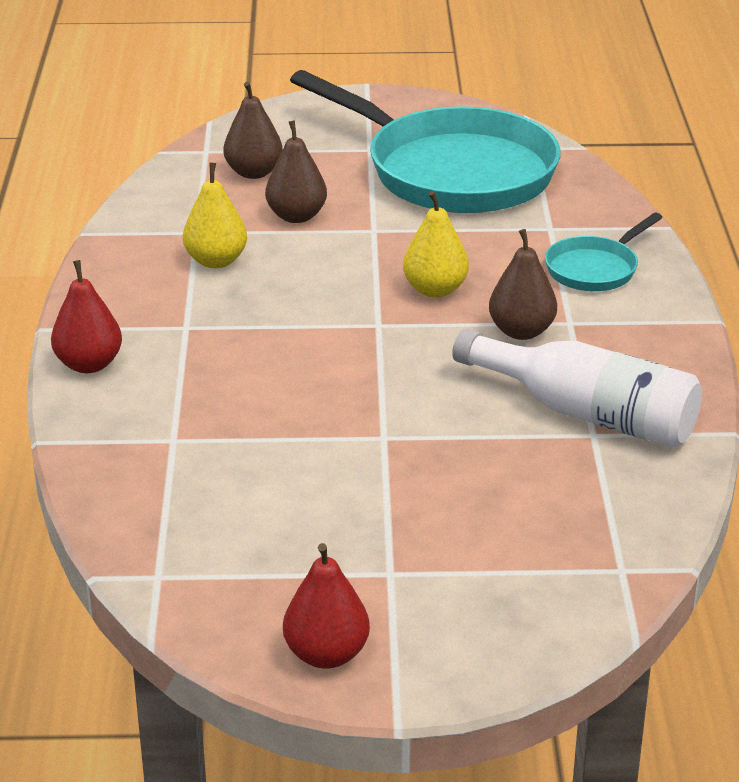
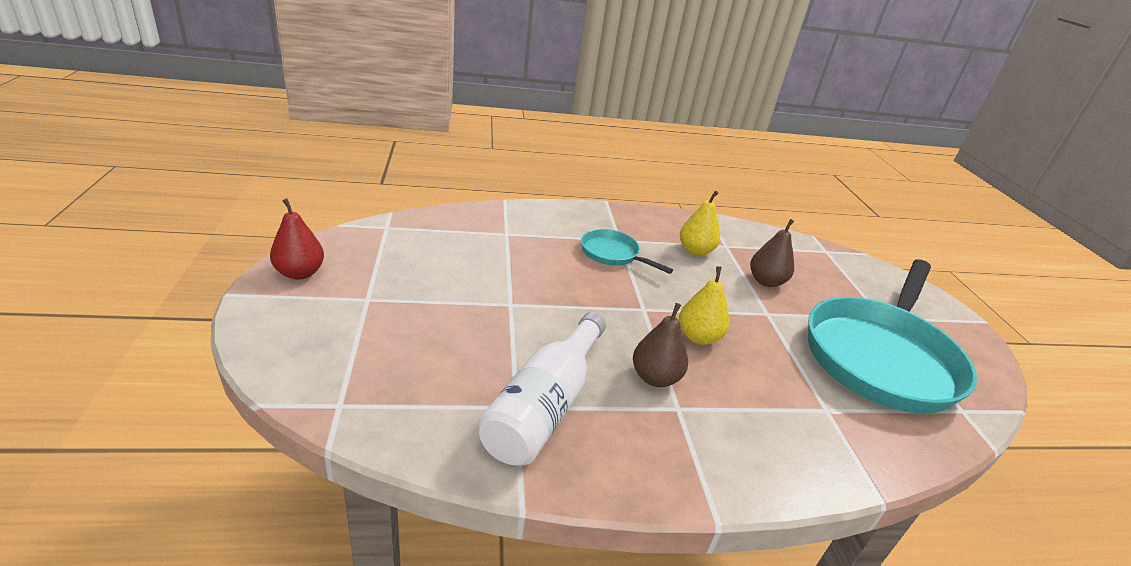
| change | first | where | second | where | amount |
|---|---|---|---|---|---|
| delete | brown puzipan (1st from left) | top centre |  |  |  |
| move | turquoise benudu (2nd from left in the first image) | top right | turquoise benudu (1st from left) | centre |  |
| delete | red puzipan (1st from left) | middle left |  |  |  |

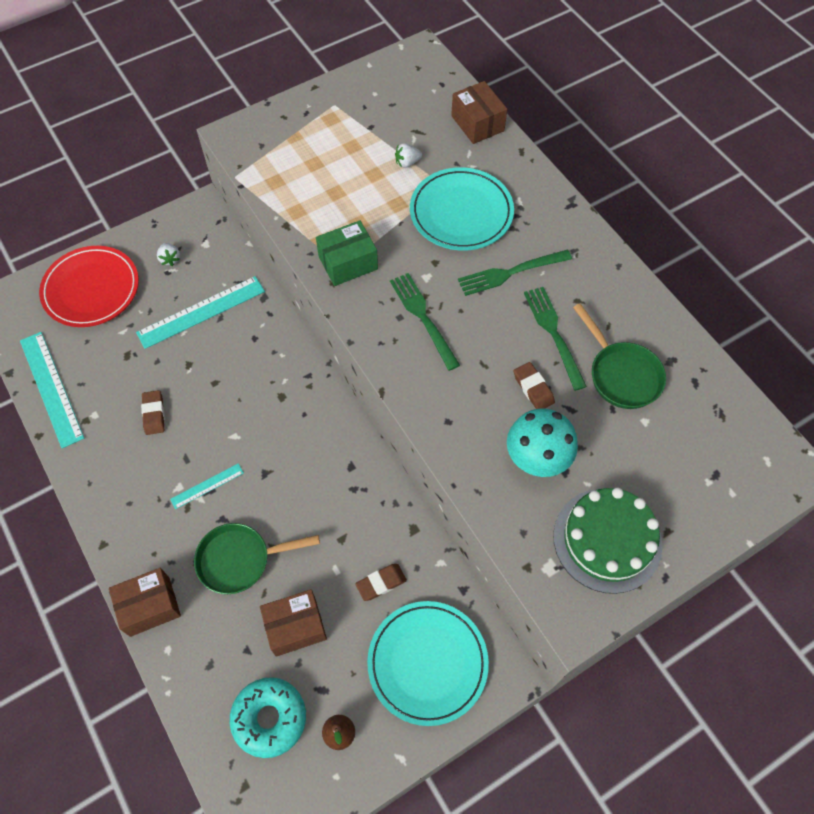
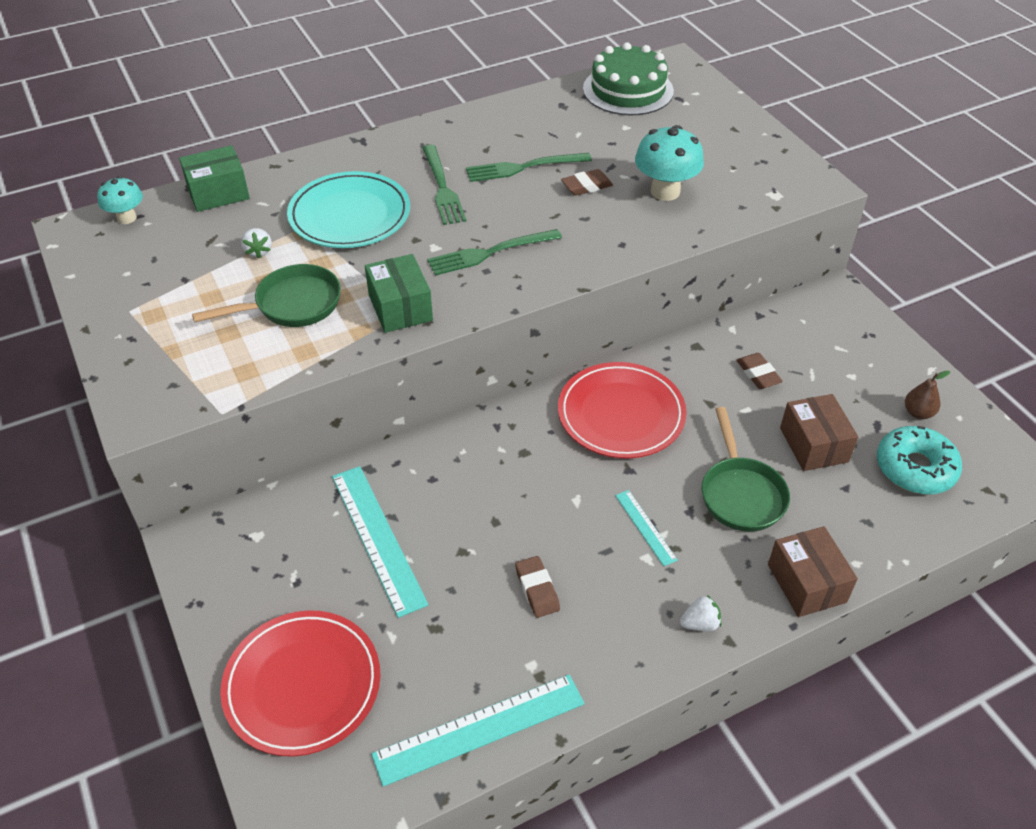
| change | first | where | second | where | amount |
|---|---|---|---|---|---|
| recolor | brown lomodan (3rd from left) | top centre | green lomodan (1st from left) | top left |  |
| move | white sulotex (1st from left in the first image) | top left | white sulotex (2nd from left) | bottom right |  |
| move | green benudu (2nd from left in the first image) | middle right | green benudu (1st from left) | middle left |  |
| rotate | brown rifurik (1st from left) | middle left |  | bottom centre | 75 degrees clockwise |
| move | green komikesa | middle right |  | top centre |  |
| delete | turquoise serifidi (1st from left) | bottom centre |  |  |  |
| insert |  |  | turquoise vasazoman (1st from left) | top left |  |
| insert |  |  | red serifidi (2nd from left) | centre |  |

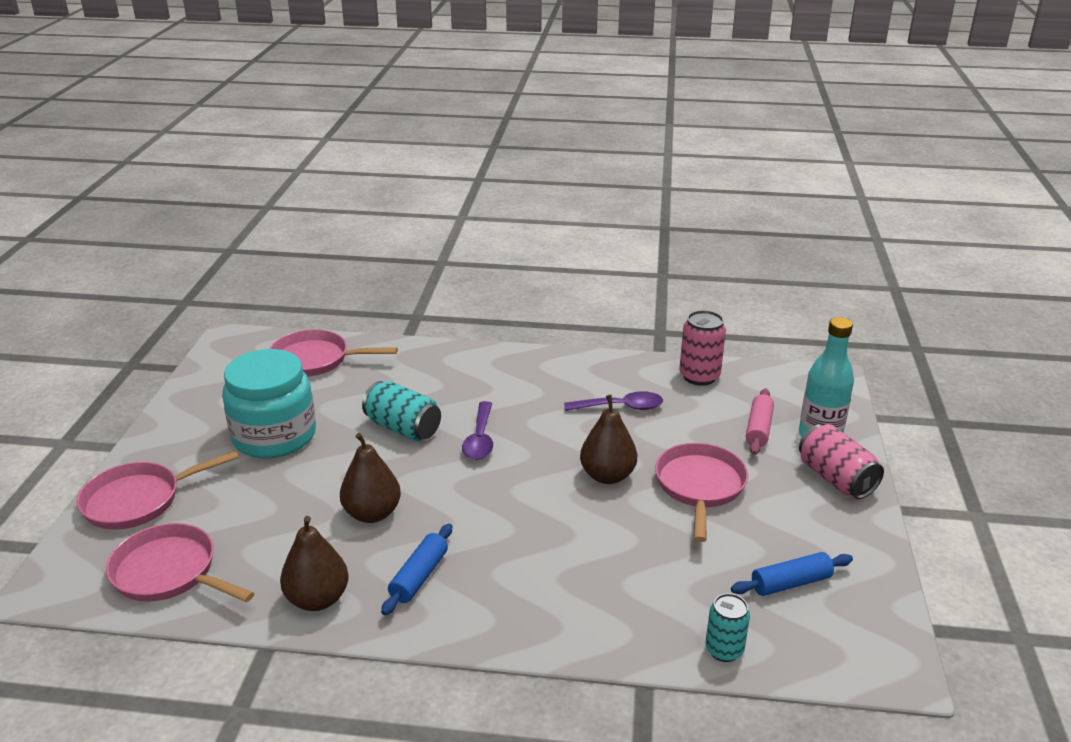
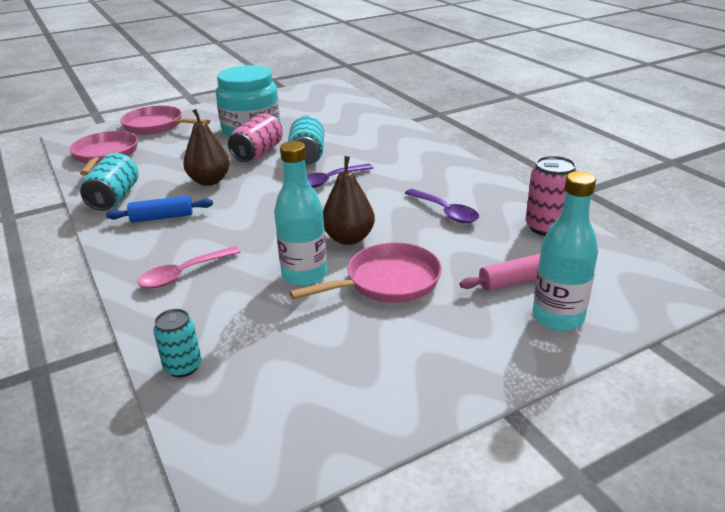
| change | first | where | second | where | amount |
|---|---|---|---|---|---|
| delete | pink benudu (3rd from left) | middle left |  |  |  |
| move | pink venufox (2nd from left in the first image) | middle right | pink venufox (1st from left) | top centre |  |
| replace | brown puzipan (1st from left) | bottom left | turquoise venufox (1st from left) | middle left |  |
| delete | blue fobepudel (2nd from left) | bottom right |  |  |  |
| insert |  |  | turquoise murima (1st from left) | centre |  |
| insert |  |  | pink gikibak | middle left |  |

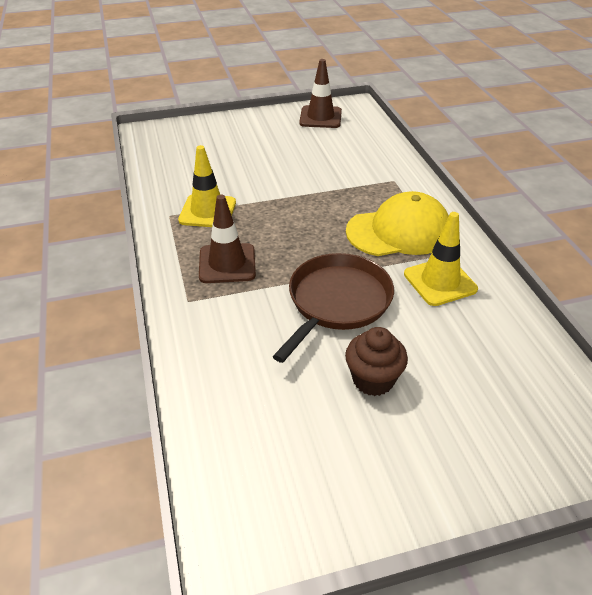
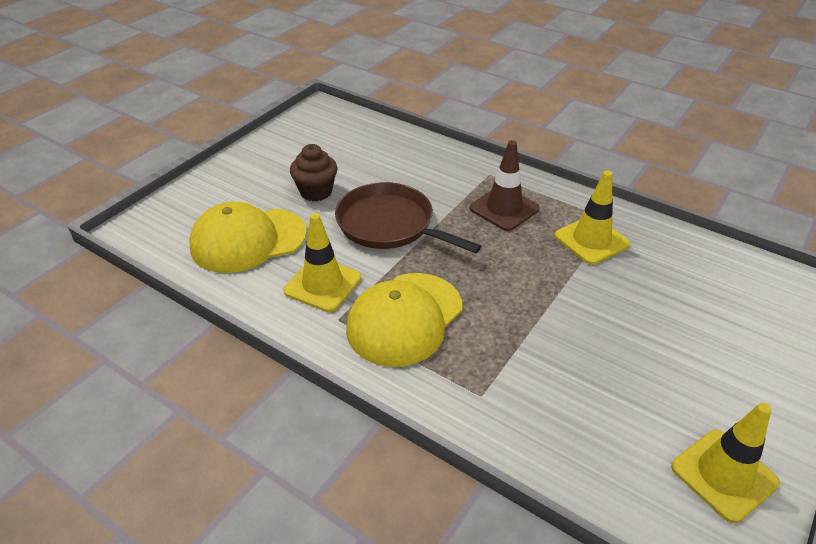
| change | first | where | second | where | amount |
|---|---|---|---|---|---|
| recolor | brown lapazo (2nd from left) | top centre | yellow lapazo (3rd from left) | bottom right |  |
| rotate | brown benudu | centre |  | centre | 135 degrees clockwise |
| insert |  |  | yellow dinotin (1st from left) | middle left |  |

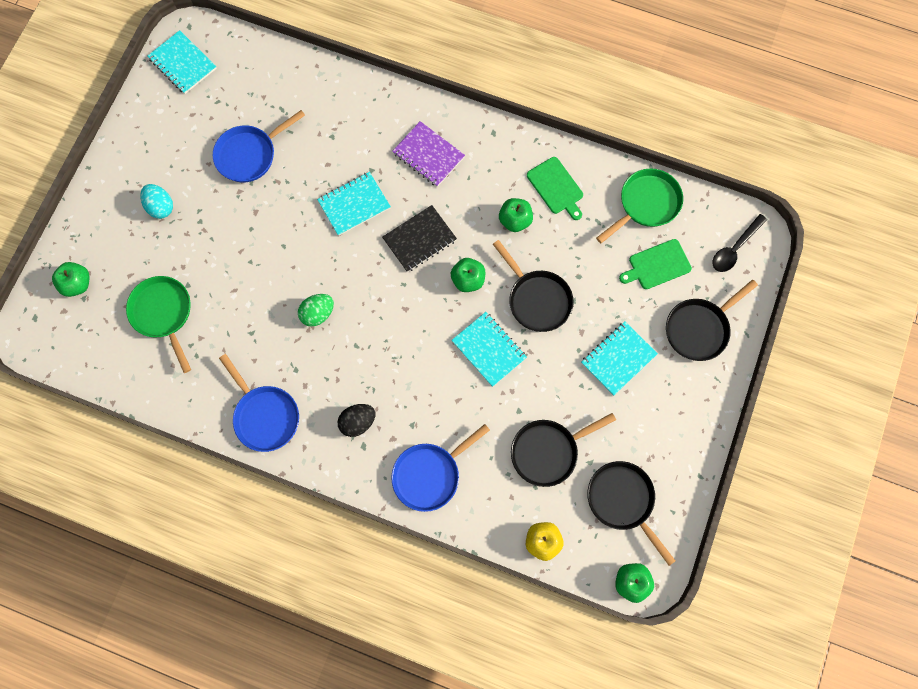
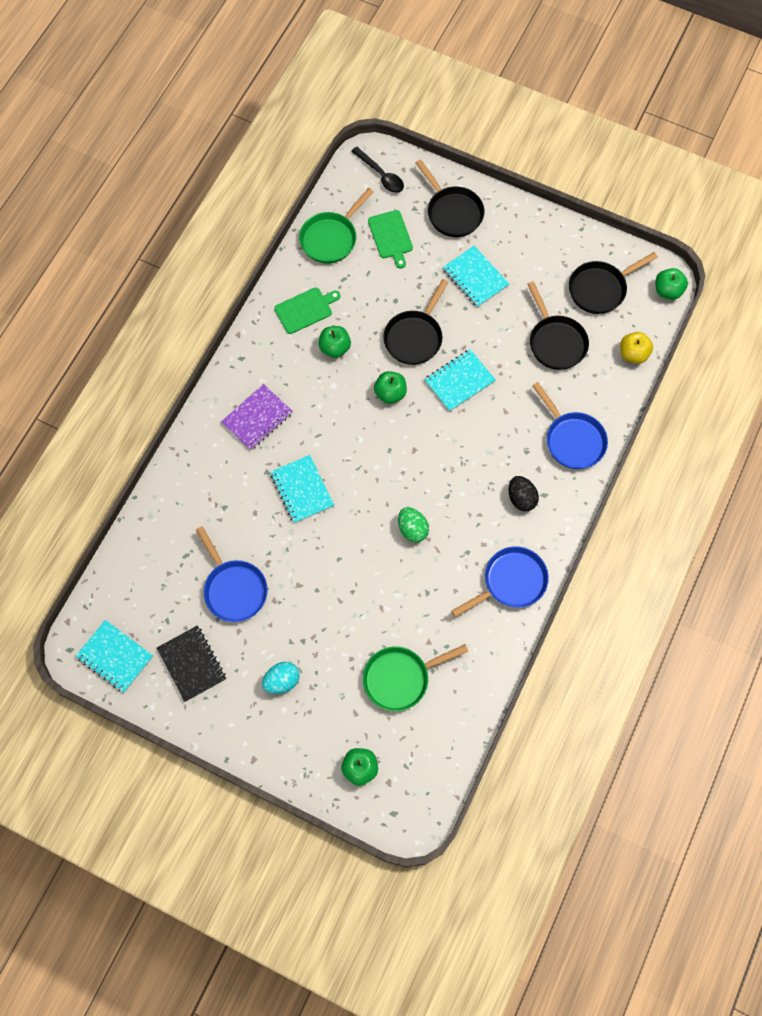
| change | first | where | second | where | amount |
|---|---|---|---|---|---|
| rotate | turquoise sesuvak (1st from left) | top left |  | middle left | 75 degrees clockwise |
| rotate | green benudu (2nd from left in the first image) | top right | green benudu (1st from left) | top centre | 105 degrees counterclockwise |
| move | black sesuvak | centre |  | middle left |  |
| rotate | black benudu (1st from left) | centre |  | top centre | 150 degrees clockwise |

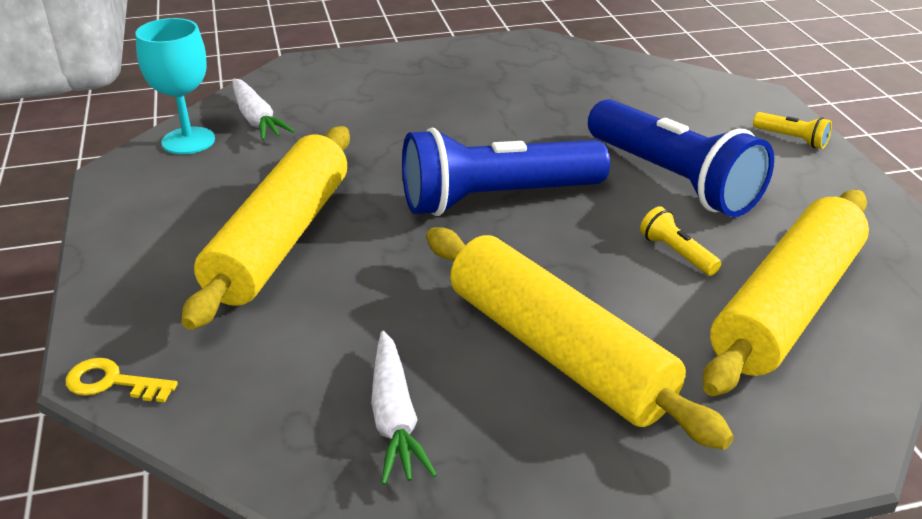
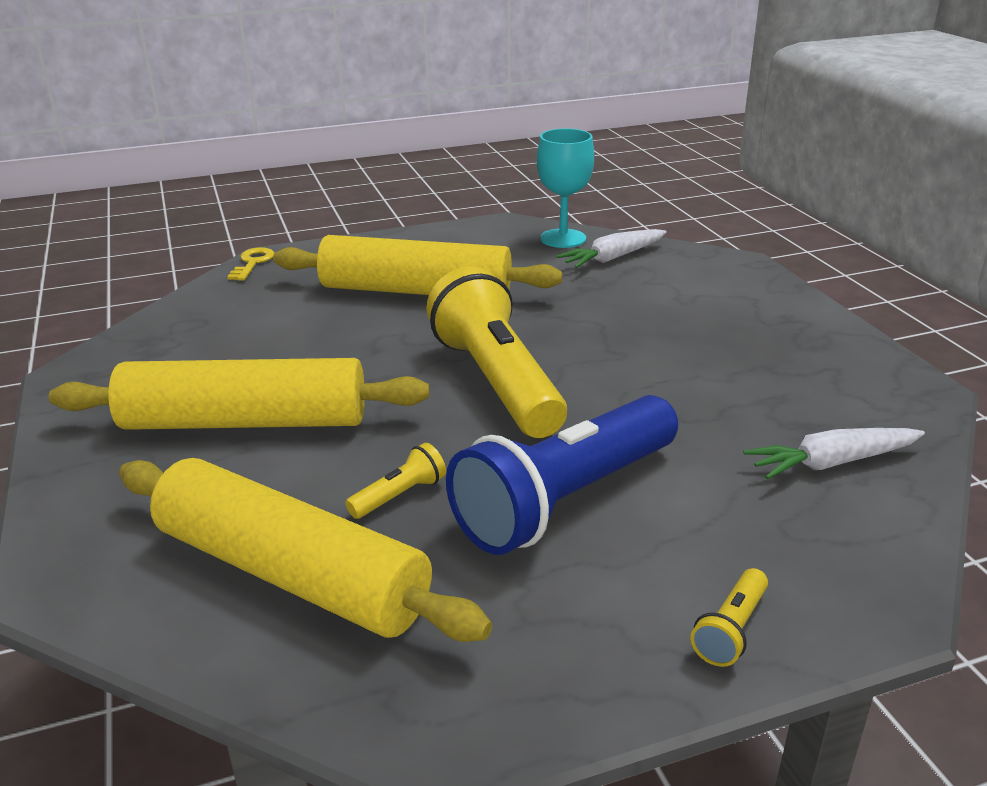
| change | first | where | second | where | amount |
|---|---|---|---|---|---|
| recolor | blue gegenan (1st from left) | top centre | yellow gegenan (2nd from left) | centre |  |
| rotate | yellow fobepudel (2nd from left in the first image) | centre | yellow fobepudel (1st from left) | middle left | 45 degrees clockwise |
| move | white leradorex (2nd from left) | bottom centre |  | middle right |  |

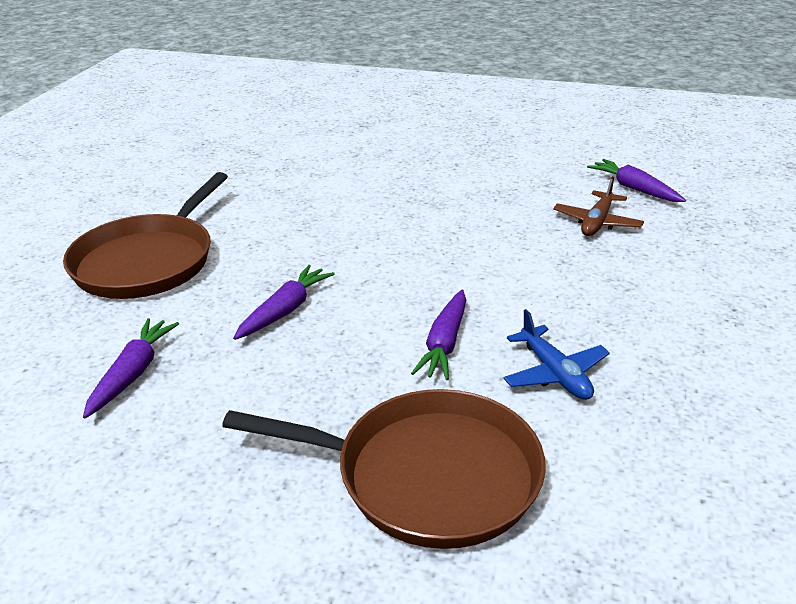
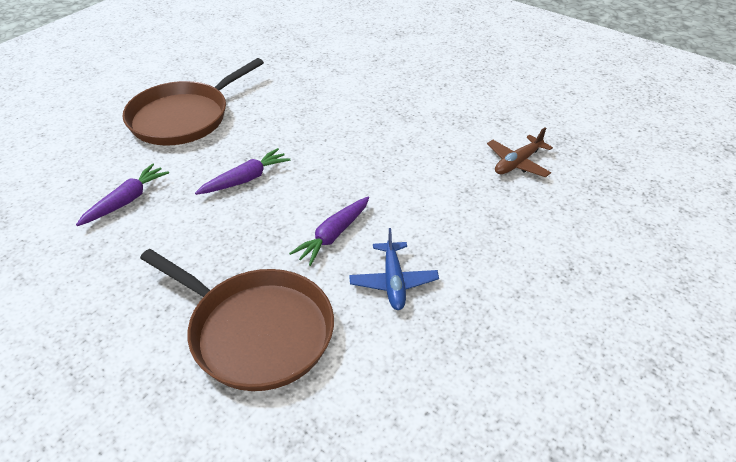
| change | first | where | second | where | amount |
|---|---|---|---|---|---|
| delete | purple leradorex (4th from left) | top right |  |  |  |

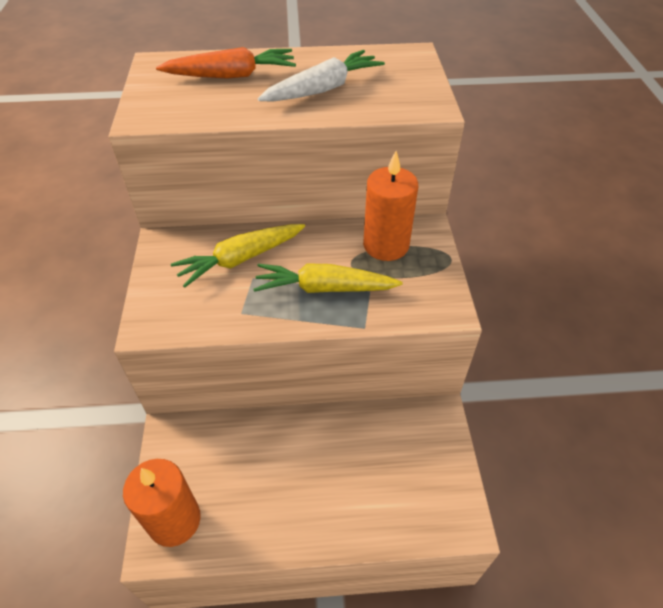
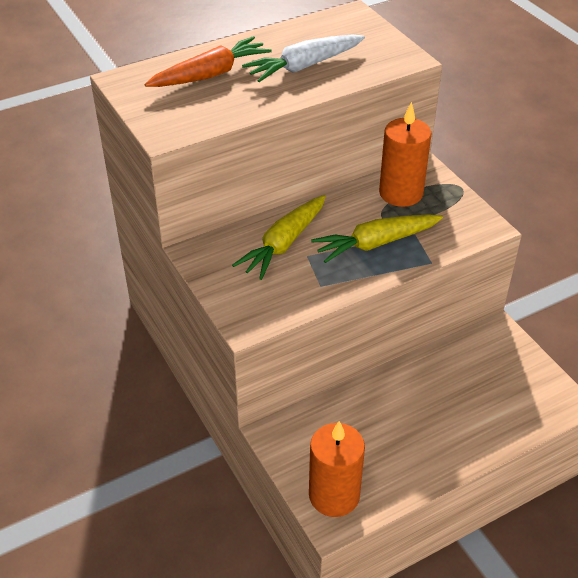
| change | first | where | second | where | amount |
|---|---|---|---|---|---|
| rotate | white leradorex | top centre |  | top centre | 150 degrees counterclockwise |

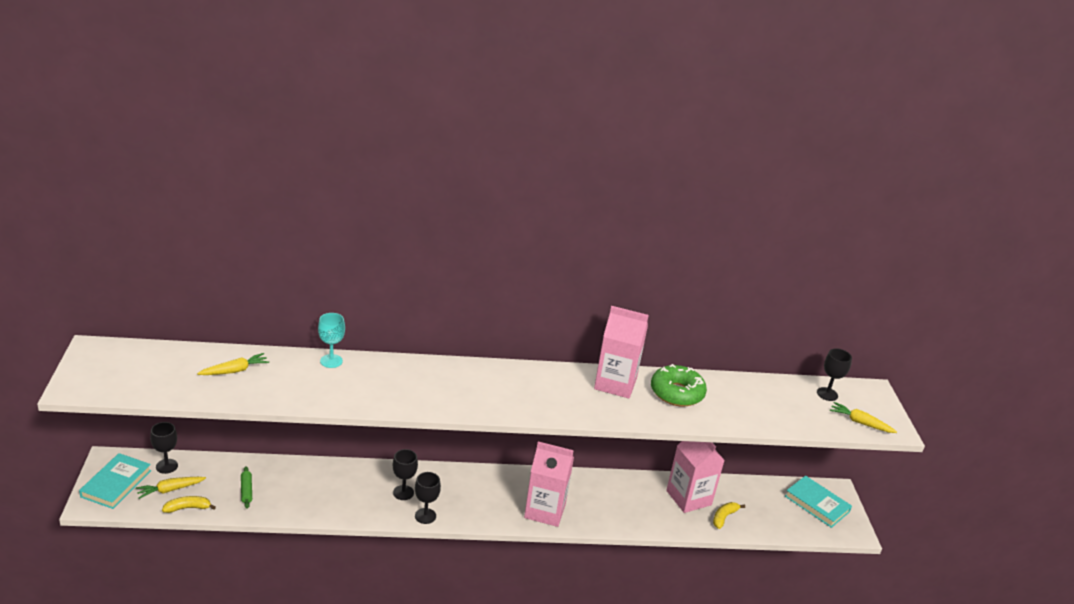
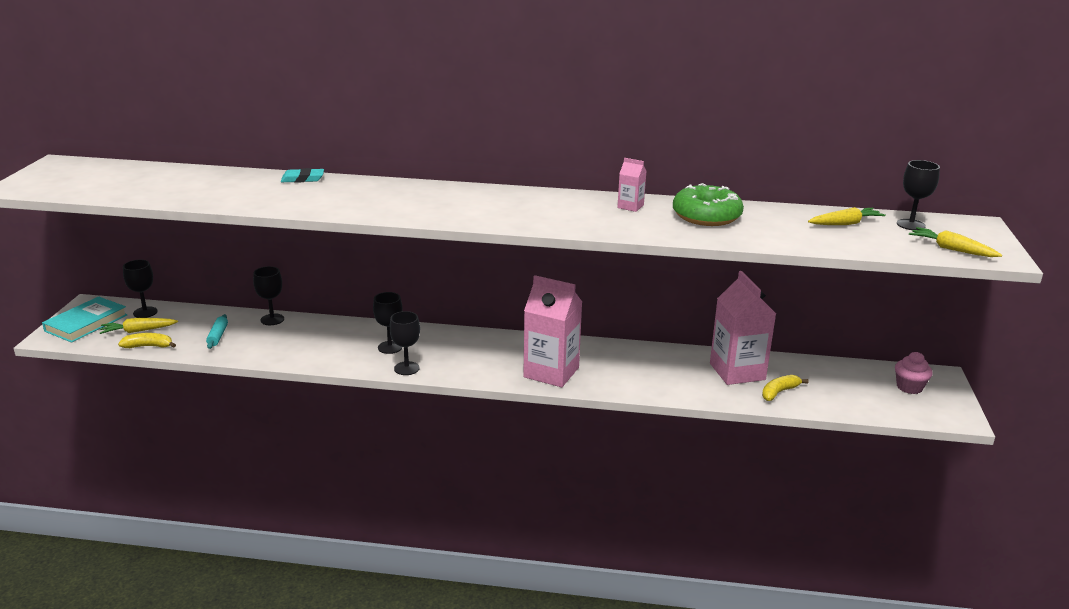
| change | first | where | second | where | amount |
|---|---|---|---|---|---|
| resize | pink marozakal (2nd from left) | centre |  | top centre | x0.46 |
| replace | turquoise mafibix | middle left | turquoise rifurik | top left |  |
| move | yellow leradorex (2nd from left) | middle left |  | middle right |  |
| recolor | green fobepudel | bottom left | turquoise fobepudel | middle left |  |
| replace | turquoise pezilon (2nd from left) | bottom right | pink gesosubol | middle right |  |
| insert |  |  | black mafibix (2nd from left) | middle left |  |

